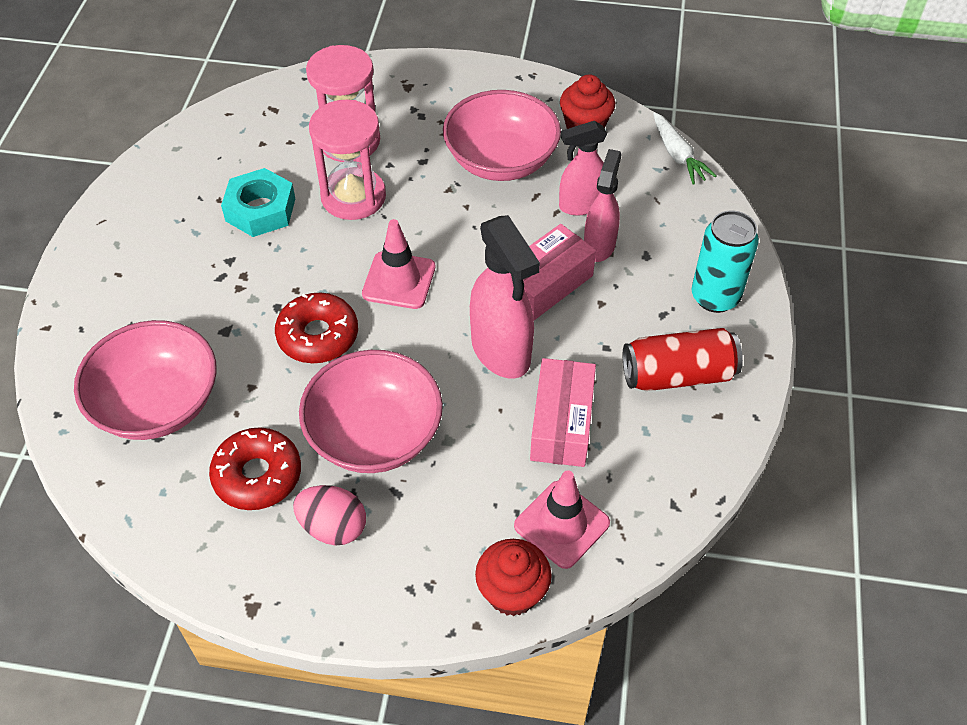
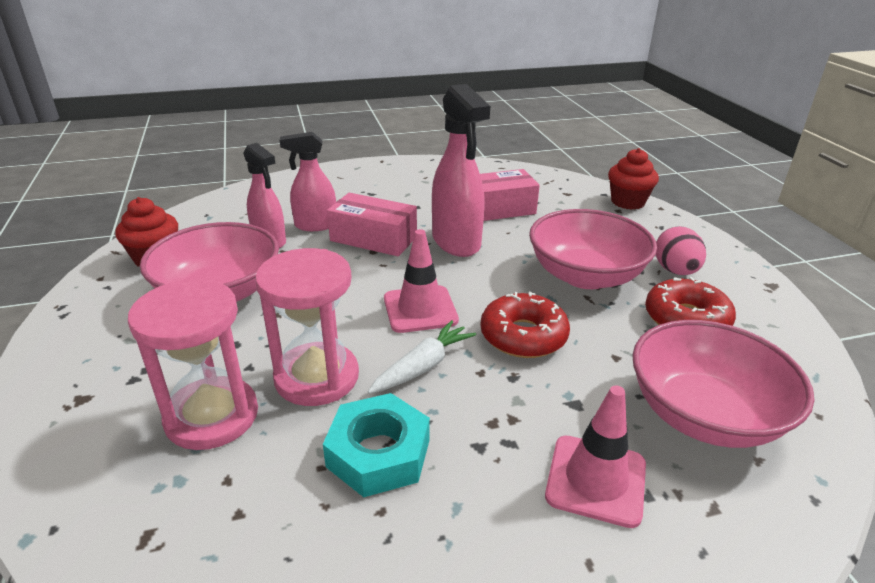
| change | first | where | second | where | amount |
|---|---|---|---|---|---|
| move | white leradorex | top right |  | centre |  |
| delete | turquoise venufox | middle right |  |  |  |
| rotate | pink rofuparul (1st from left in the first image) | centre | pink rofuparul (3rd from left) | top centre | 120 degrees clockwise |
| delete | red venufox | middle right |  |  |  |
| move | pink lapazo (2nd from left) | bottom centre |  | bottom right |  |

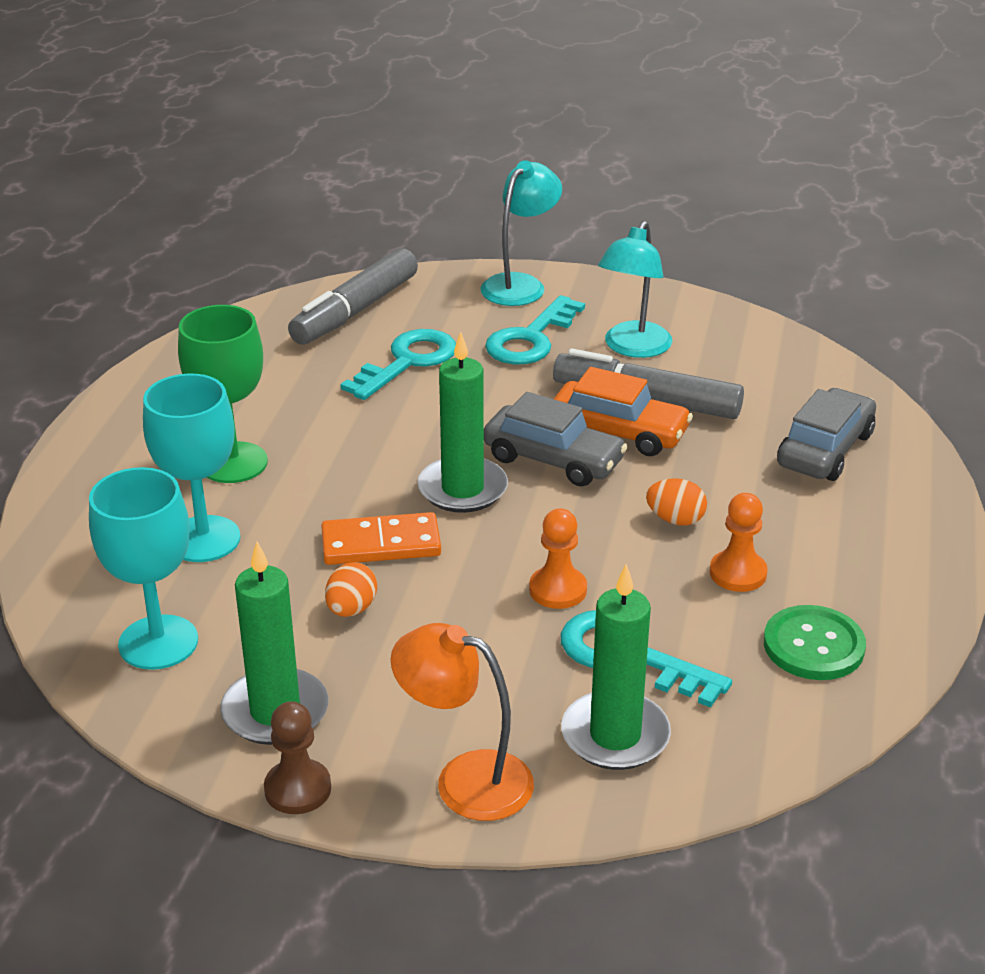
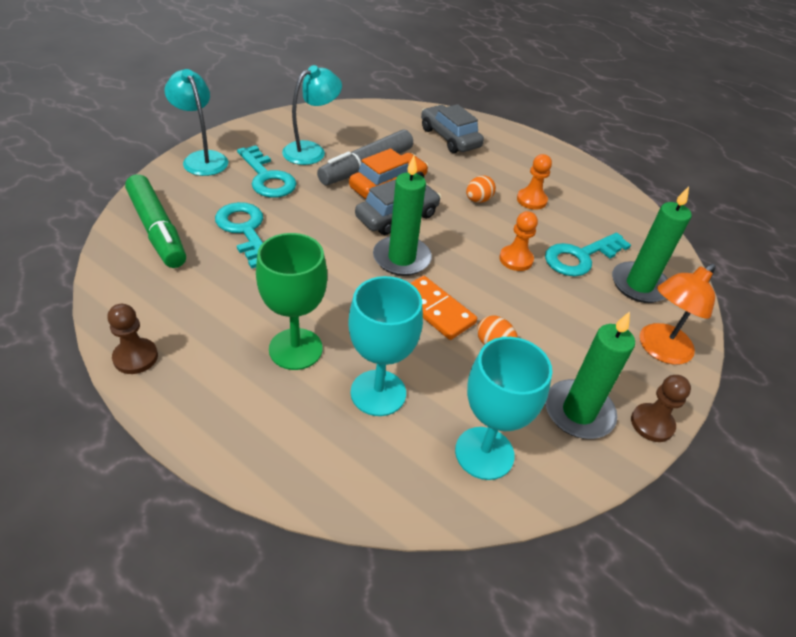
| change | first | where | second | where | amount |
|---|---|---|---|---|---|
| rotate | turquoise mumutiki (2nd from left) | top centre |  | top centre | 90 degrees counterclockwise |
| recolor | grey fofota (1st from left) | top centre | green fofota | middle left |  |
| rotate | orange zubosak | centre |  | centre | 60 degrees counterclockwise |
| delete | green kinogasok | middle right |  |  |  |
| insert |  |  | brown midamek (1st from left) | middle left |  |

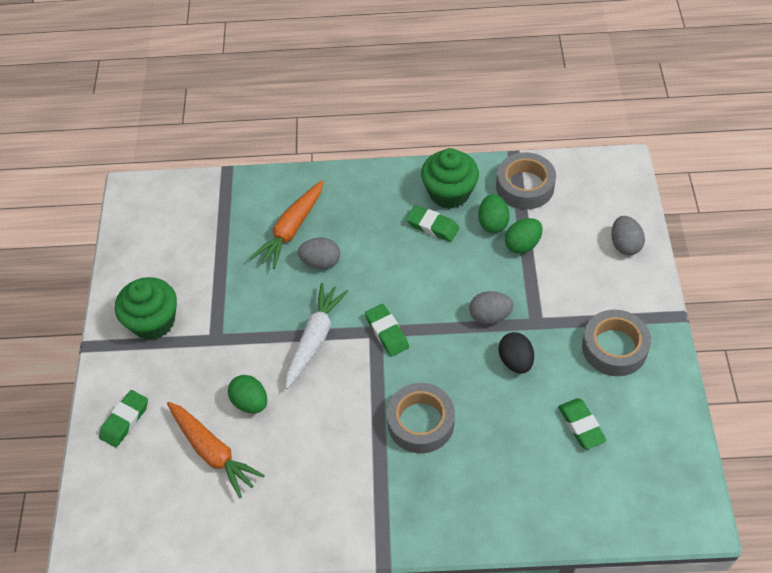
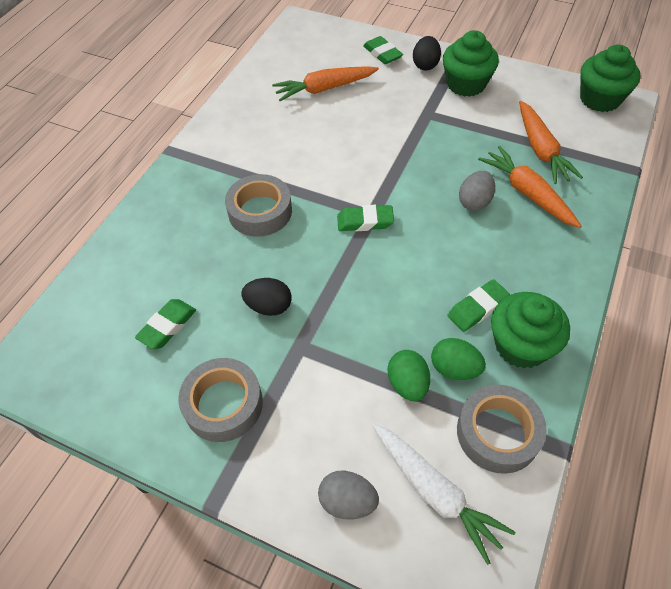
| change | first | where | second | where | amount |
|---|---|---|---|---|---|
| move | white leradorex | centre |  | bottom centre |  |
| delete | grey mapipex (2nd from left) | centre |  |  |  |
| delete | green mapipex (1st from left) | bottom left |  |  |  |
| rotate | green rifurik (4th from left in the first image) | bottom right | green rifurik (1st from left) | middle left | 60 degrees counterclockwise |
| insert |  |  | black mapipex (2nd from left) | top centre |  |
| insert |  |  | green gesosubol (3rd from left) | top right |  |
| insert |  |  | orange leradorex (3rd from left) | top right |  |

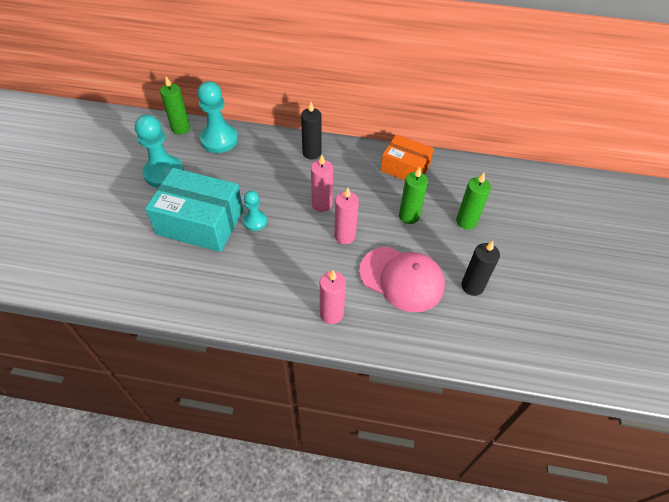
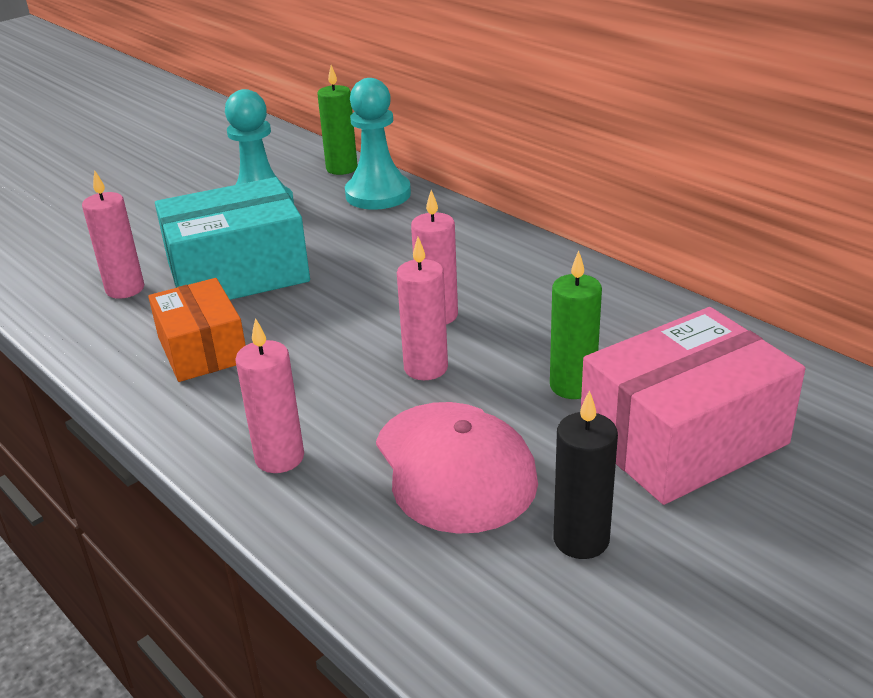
| change | first | where | second | where | amount |
|---|---|---|---|---|---|
| delete | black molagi (1st from left) | top centre |  |  |  |
| move | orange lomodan | top centre |  | middle left |  |
| rotate | turquoise lomodan | middle left |  | middle left | 75 degrees counterclockwise |
| replace | green molagi (3rd from left) | middle right | pink lomodan | middle right |  |
| delete | turquoise midamek (3rd from left) | centre |  |  |  |
| insert |  |  | pink molagi (1st from left) | middle left |  |

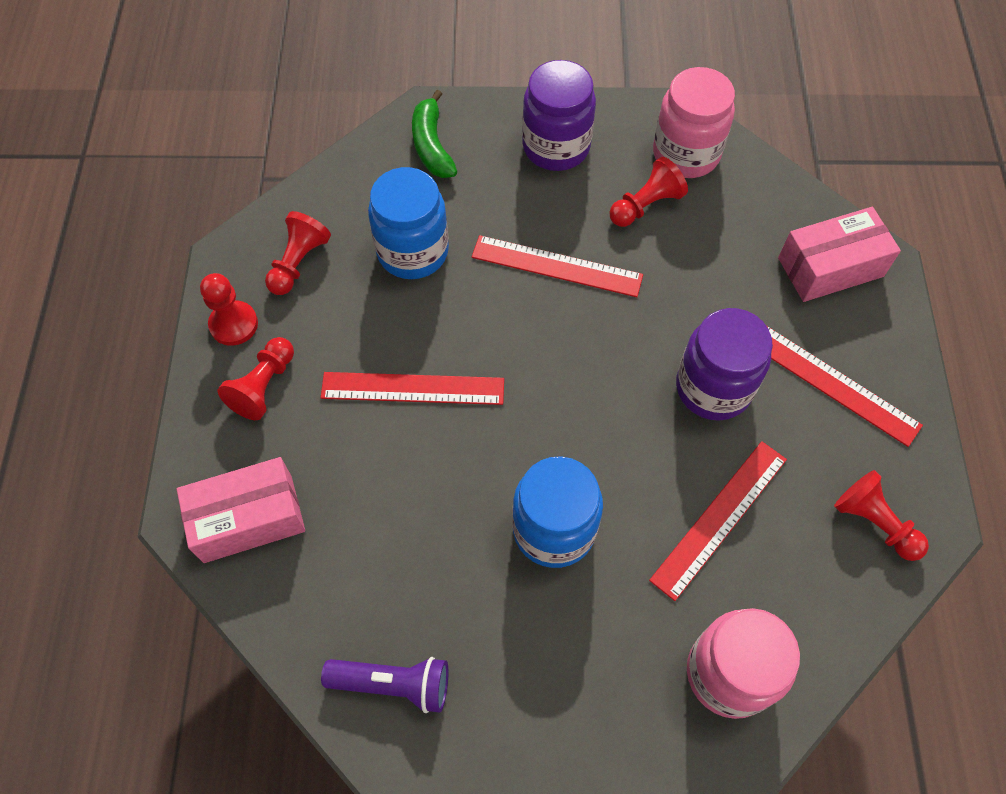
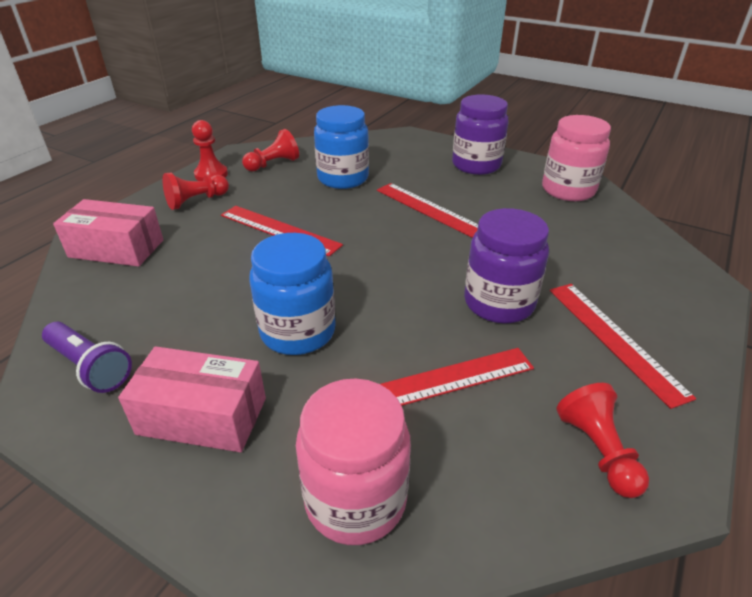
| change | first | where | second | where | amount |
|---|---|---|---|---|---|
| delete | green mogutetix | top centre |  |  |  |
| delete | red midamek (4th from left) | top centre |  |  |  |
| move | pink lomodan (2nd from left) | top right |  | bottom left |  |

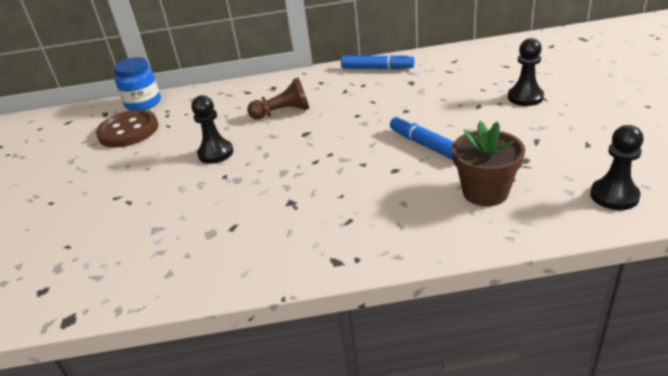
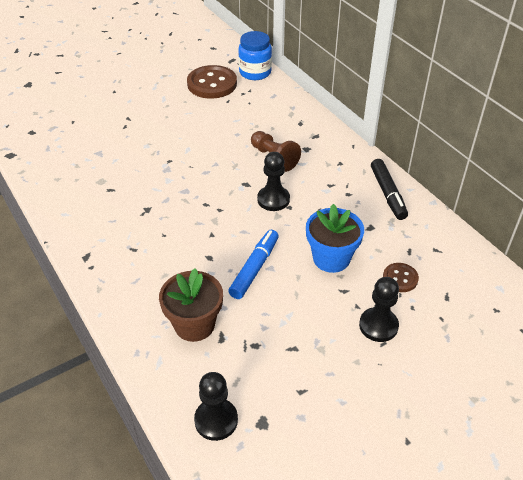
| change | first | where | second | where | amount |
|---|---|---|---|---|---|
| recolor | blue fofota (1st from left) | top centre | black fofota | middle right |  |
| move | black midamek (1st from left in the first image) | middle left | black midamek (2nd from left) | centre |  |
| insert |  |  | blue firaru | centre |  |
| insert |  |  | brown kinogasok (2nd from left) | middle right |  |

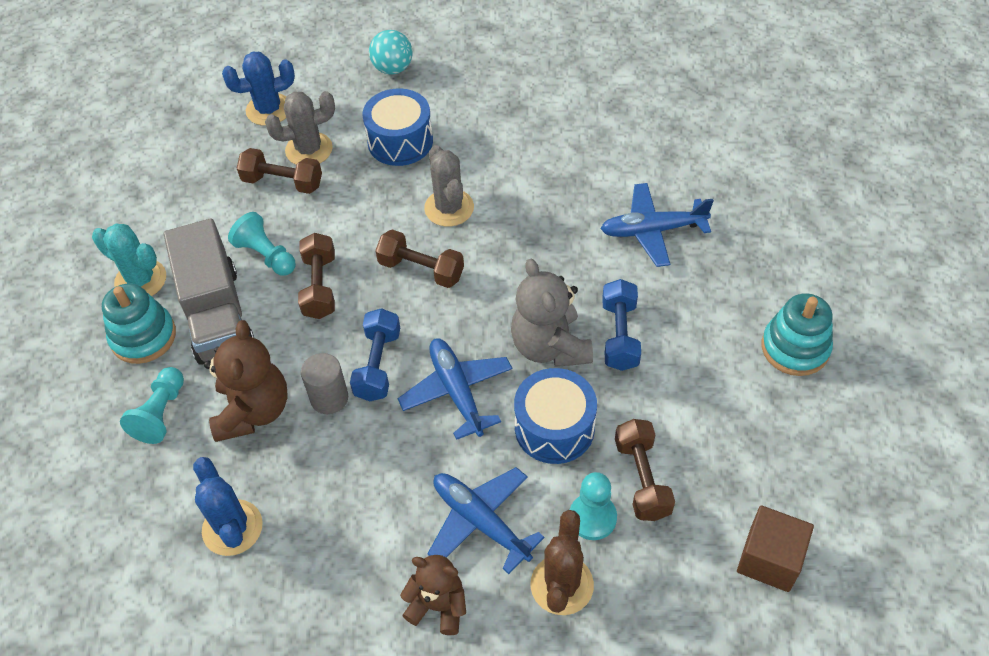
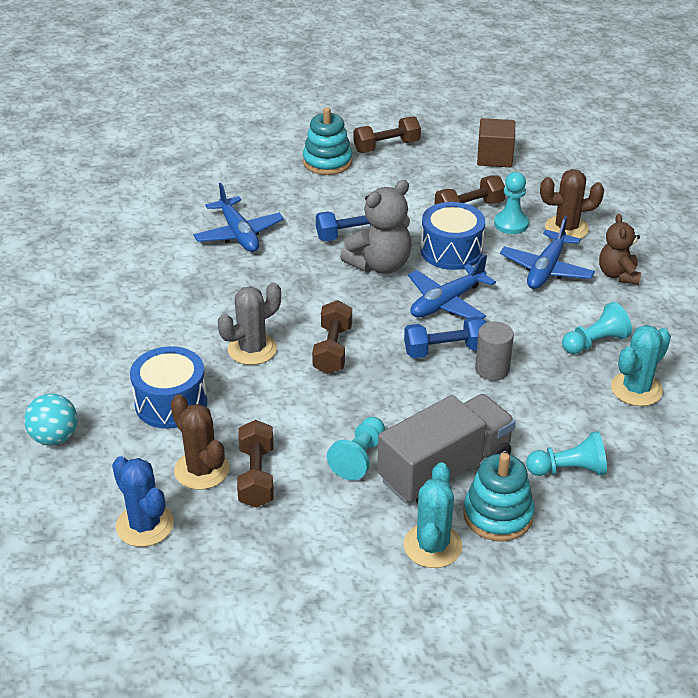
| change | first | where | second | where | amount |
|---|---|---|---|---|---|
| recolor | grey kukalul (1st from left) | top left | brown kukalul (1st from left) | middle left |  |
| move | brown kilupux (2nd from left in the first image) | middle left | brown kilupux (3rd from left) | top centre |  |
| delete | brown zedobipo (1st from left) | middle left |  |  |  |
| recolor | blue kukalul (1st from left) | bottom left | turquoise kukalul (2nd from left) | middle right |  |
| insert |  |  | turquoise midamek (4th from left) | middle right |  |

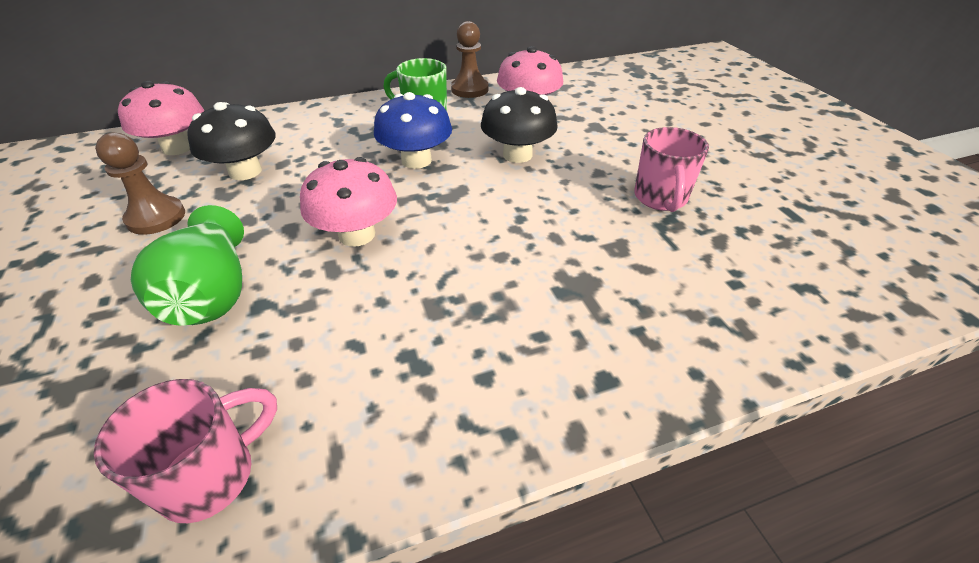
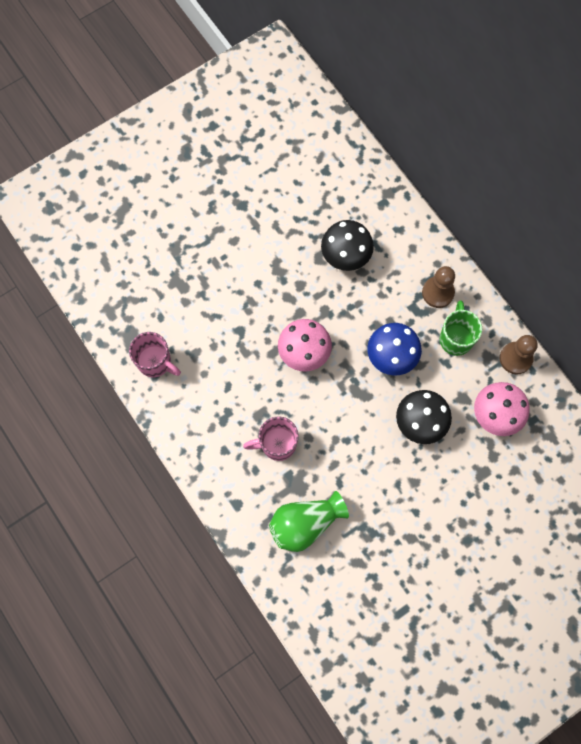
| change | first | where | second | where | amount |
|---|---|---|---|---|---|
| delete | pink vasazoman (1st from left) | top left |  |  |  |
| move | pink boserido (2nd from left) | top right |  | centre |  |
| move | brown midamek (1st from left) | top left |  | middle right |  |
| move | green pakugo | middle left |  | bottom centre |  |

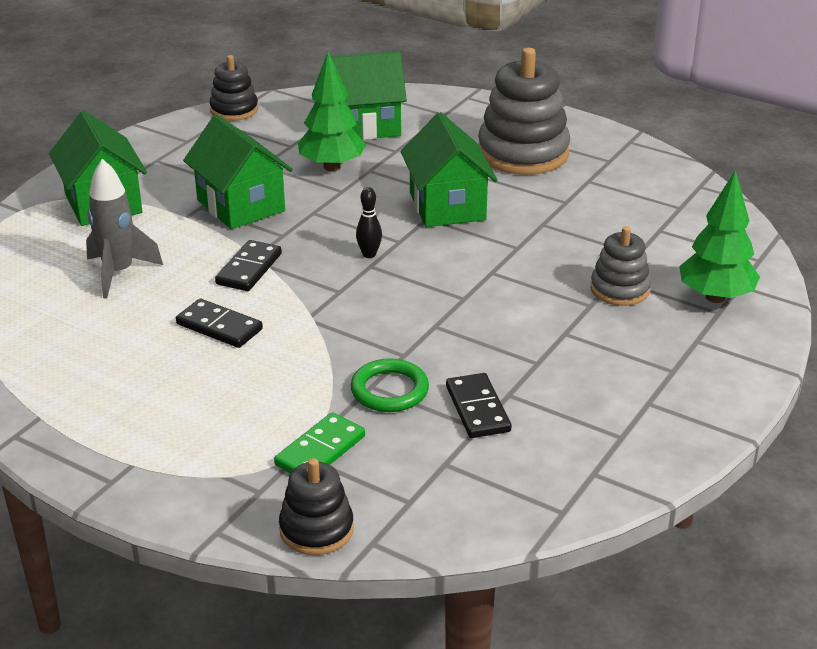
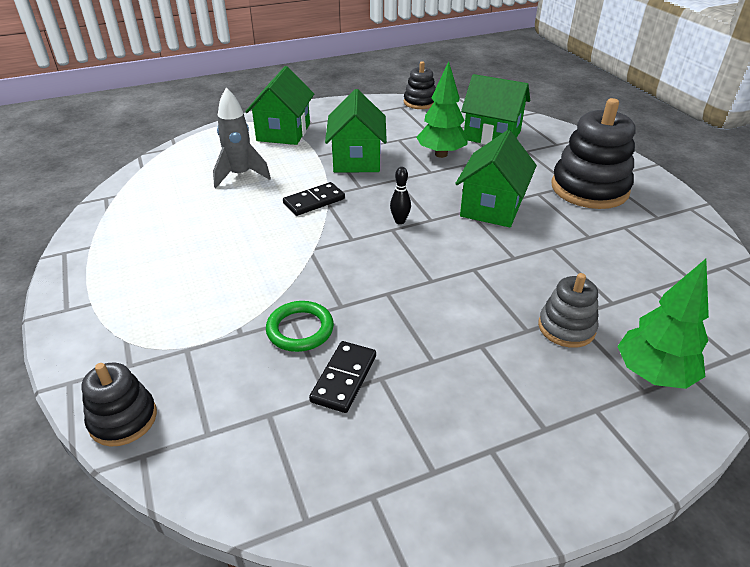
| change | first | where | second | where | amount |
|---|---|---|---|---|---|
| recolor | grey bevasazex (1st from left) | top centre | black bevasazex (3rd from left) | top right |  |
| delete | black zubosak (1st from left) | middle left |  |  |  |
| delete | green zubosak | bottom centre |  |  |  |

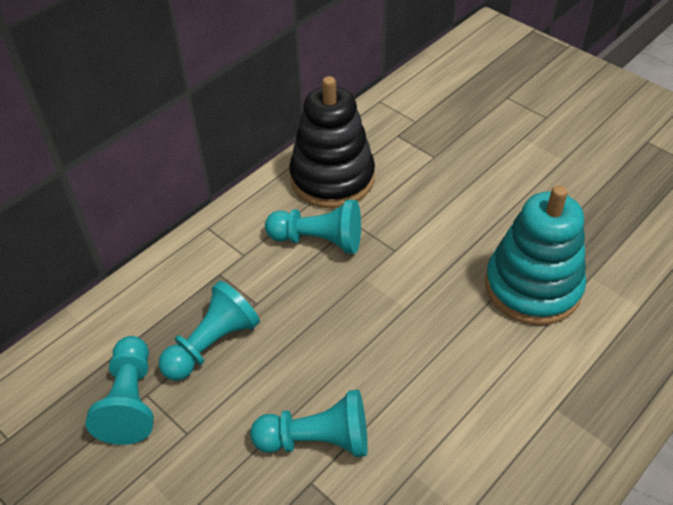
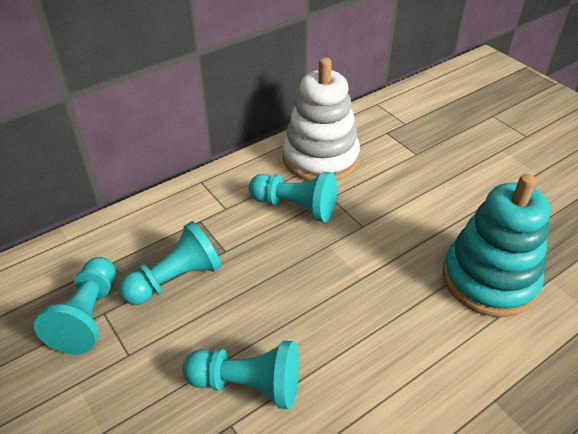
| change | first | where | second | where | amount |
|---|---|---|---|---|---|
| recolor | black bevasazex | top centre | white bevasazex | top centre |  |

